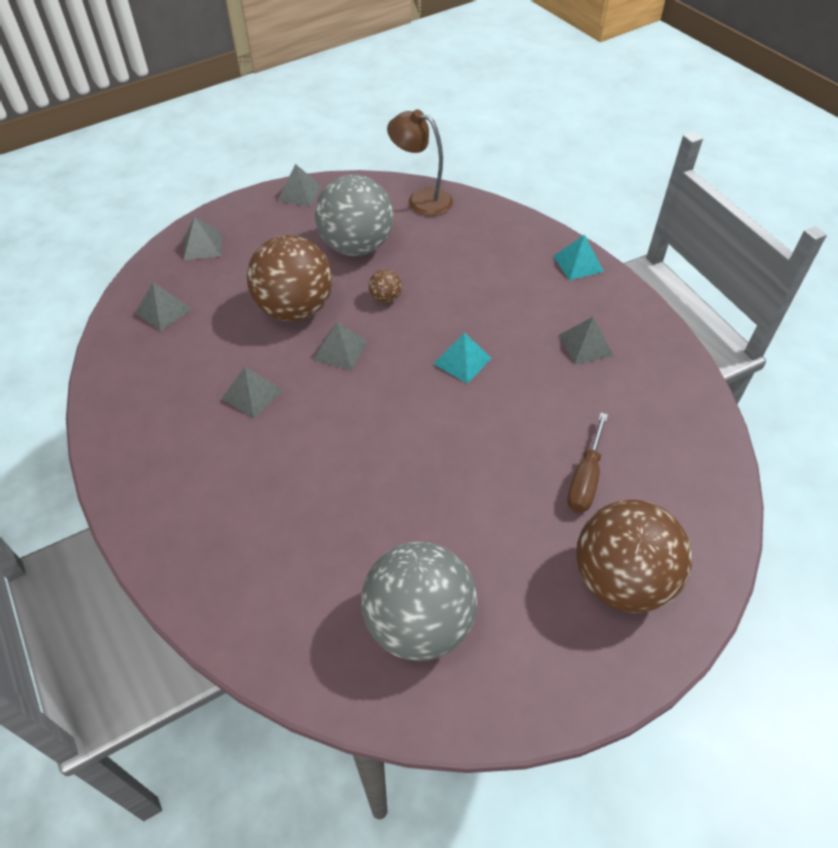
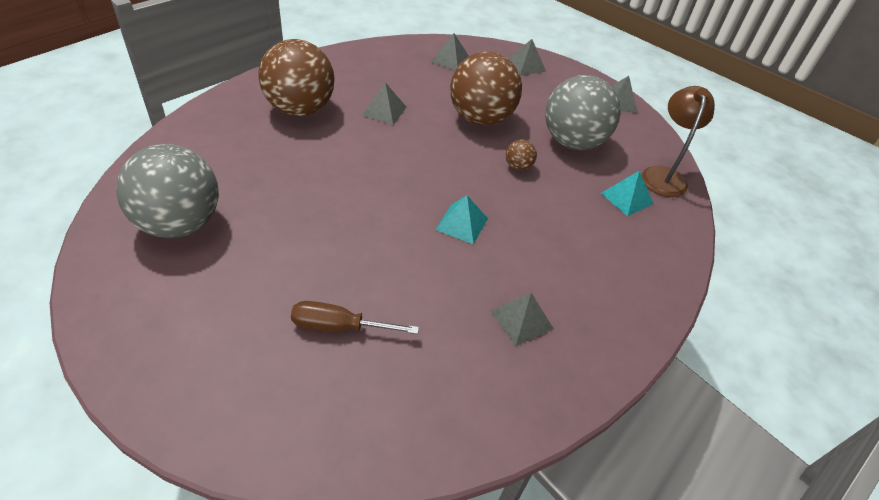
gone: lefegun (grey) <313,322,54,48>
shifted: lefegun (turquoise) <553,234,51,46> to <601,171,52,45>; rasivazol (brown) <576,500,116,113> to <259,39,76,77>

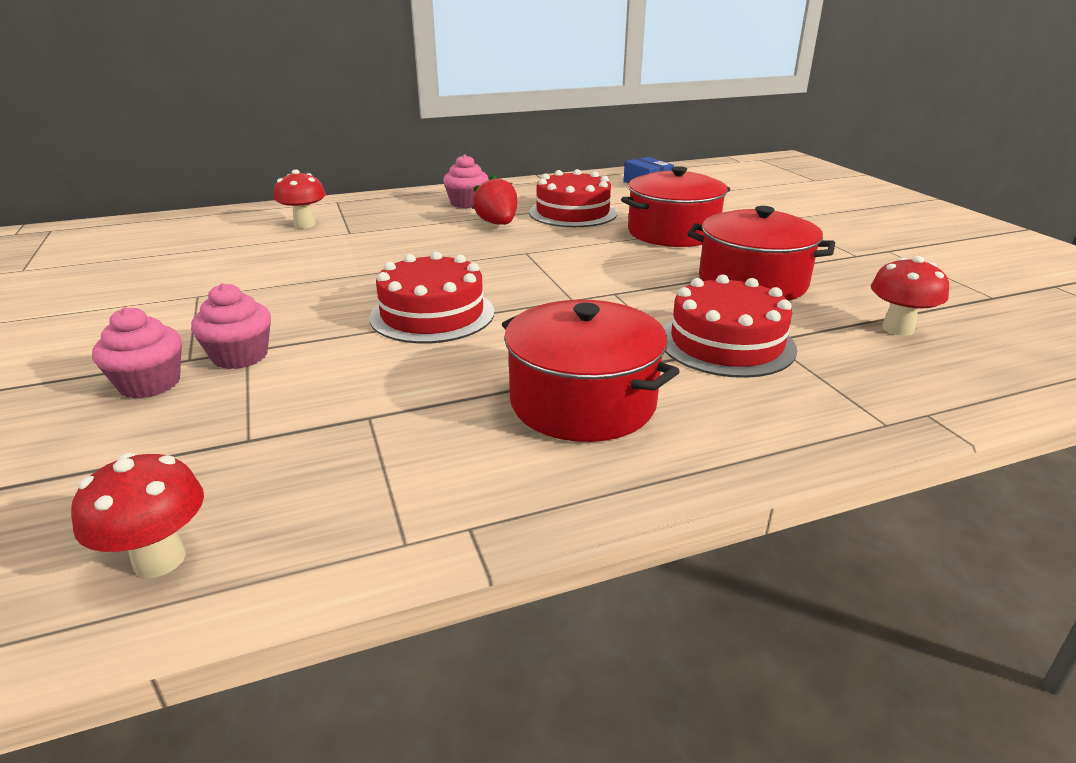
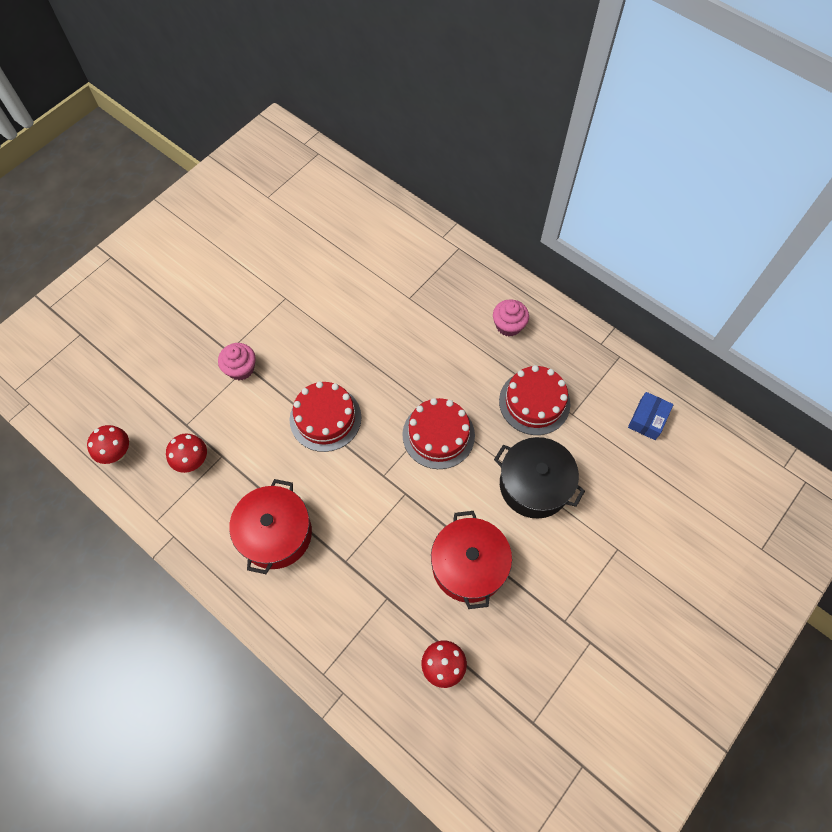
gone: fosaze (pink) <92,307,90,92>; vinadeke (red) <472,174,45,51>
shifted: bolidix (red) <274,170,52,58> to <166,433,41,40>; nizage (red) <663,274,134,104> to <402,398,73,71>
repainted: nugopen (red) <621,166,109,81> to nugopen (black) <494,437,91,82>

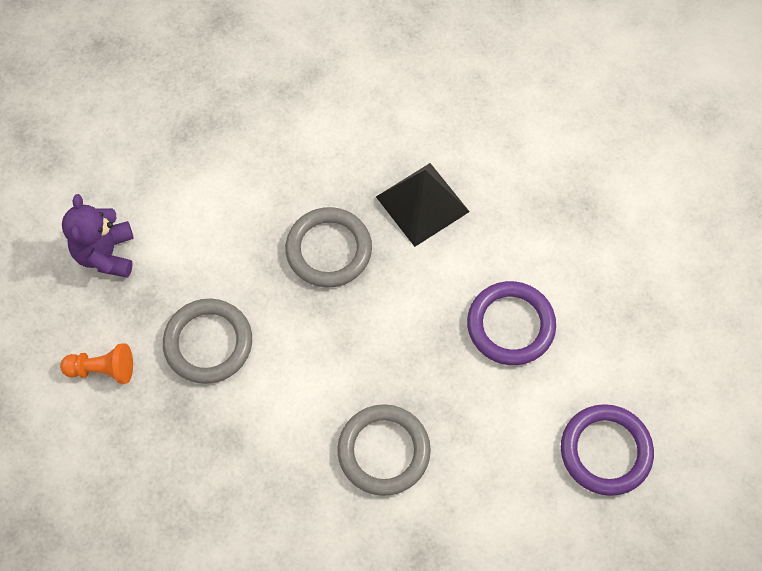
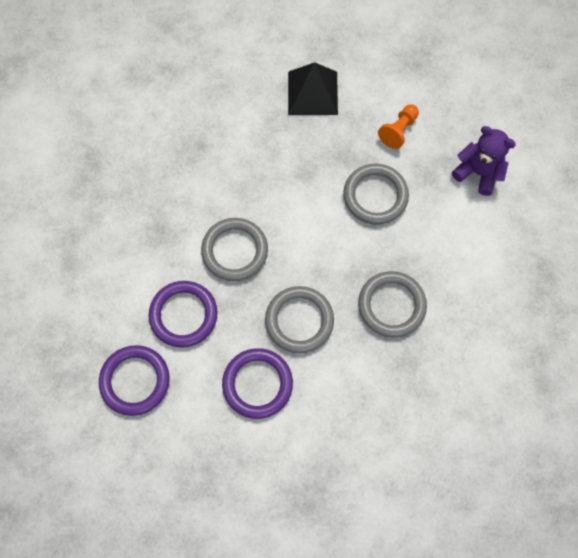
new: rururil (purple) <149,281,69,66>; rururil (grey) <265,286,69,67>
shifted: lefegun (black) <376,163,94,84> to <288,62,50,53>

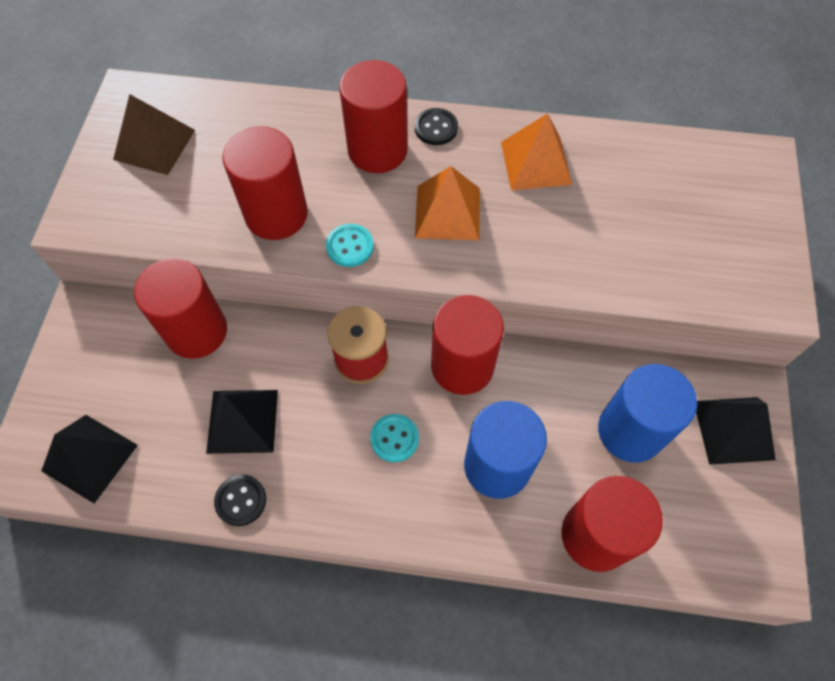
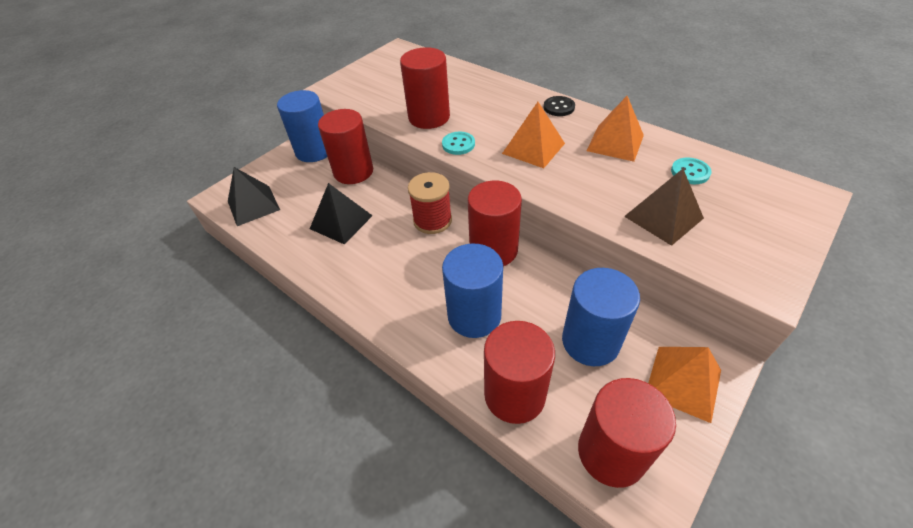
gone: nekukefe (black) <214,474,52,52>
new: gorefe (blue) <277,90,50,72>
shifted: lefegun (brown) <113,94,82,81> to <624,169,80,77>; gorefe (red) <339,60,69,113> to <578,378,98,110>; nekukefe (turquoise) <370,414,49,48> to <671,158,41,26>
repainted: lefegun (black) <696,397,80,68> to lefegun (orange) <648,347,73,76>

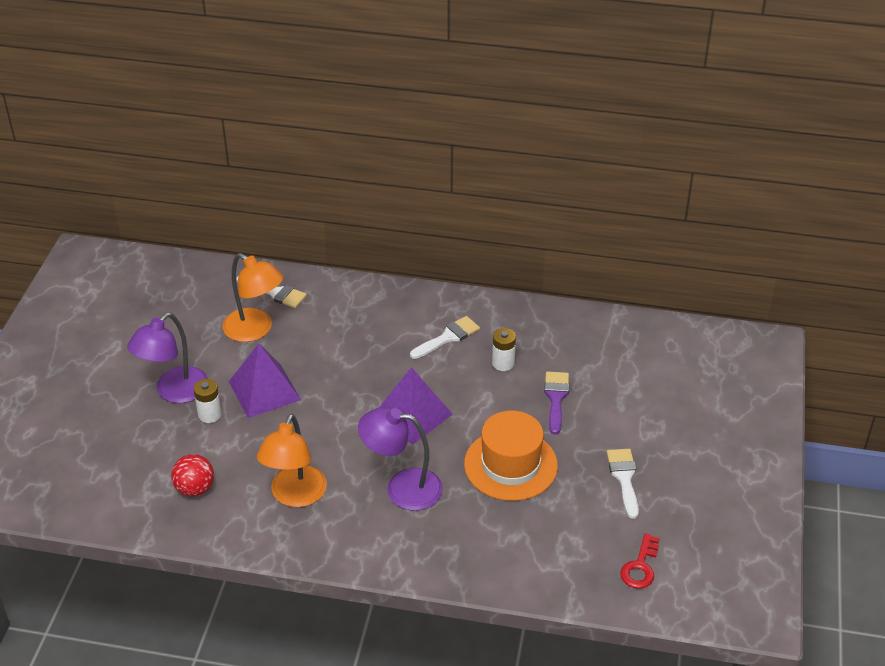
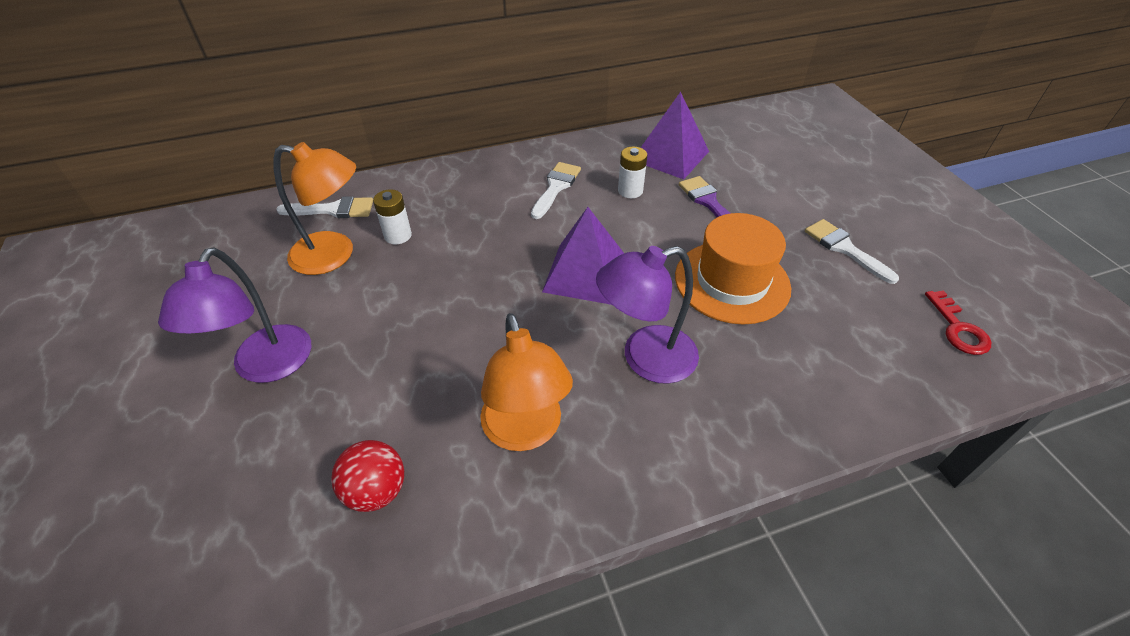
shifted: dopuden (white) <193,379,29,44> to <373,189,39,55>; lefegun (purple) <229,343,72,75> to <641,92,68,87>

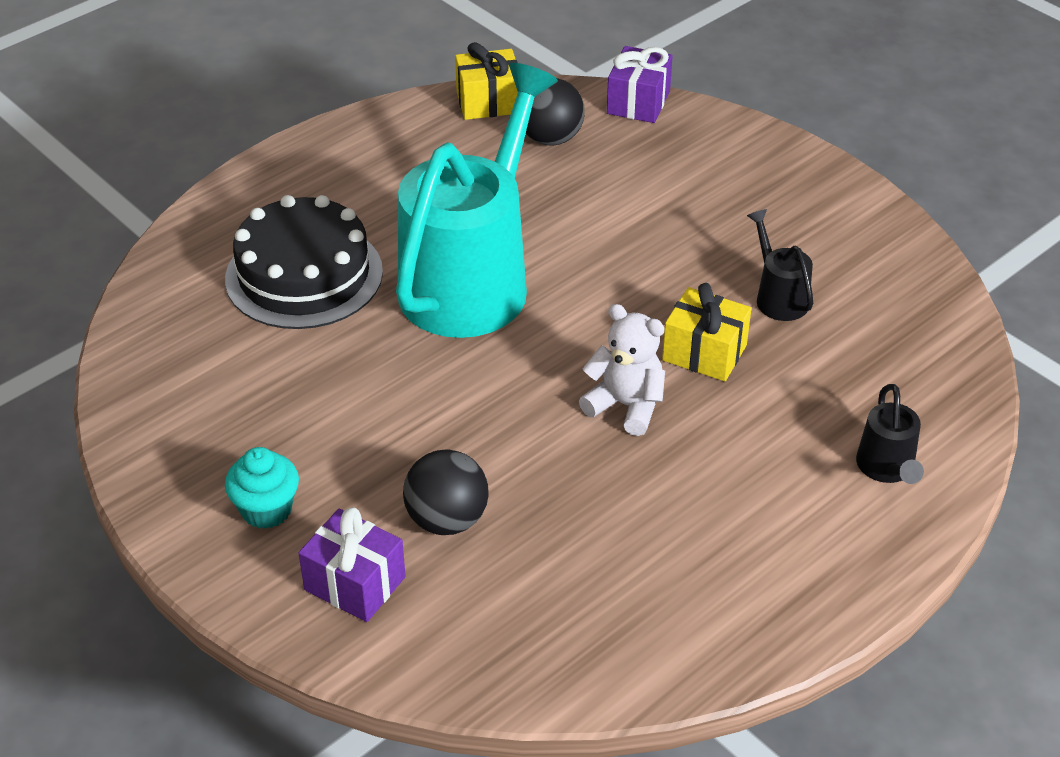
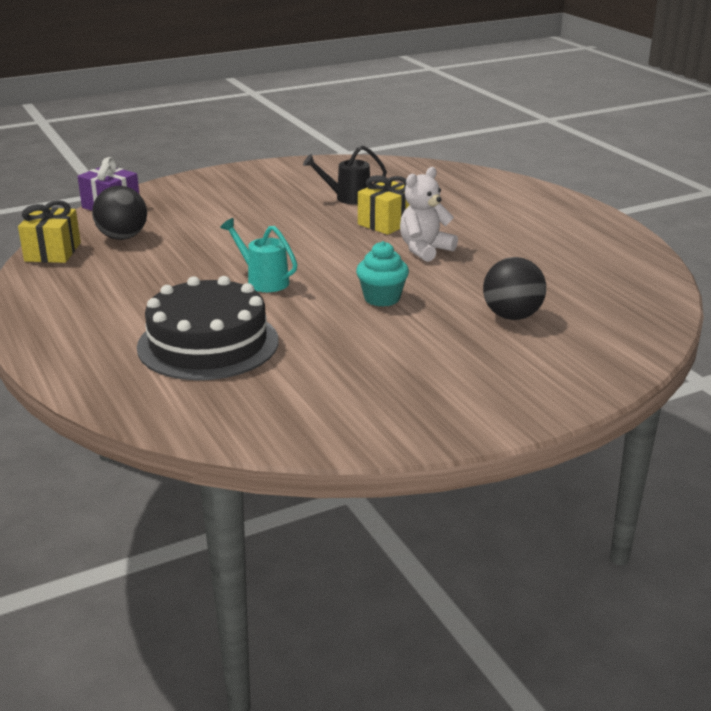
gone: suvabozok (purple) <299,507,107,115>; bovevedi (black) <856,384,68,100>
shifted: fosaze (turquoise) <225,447,74,82> to <356,241,53,66>
scaled: bovevedi (turquoise) <396,63,162,275> = <220,218,77,74> x0.40

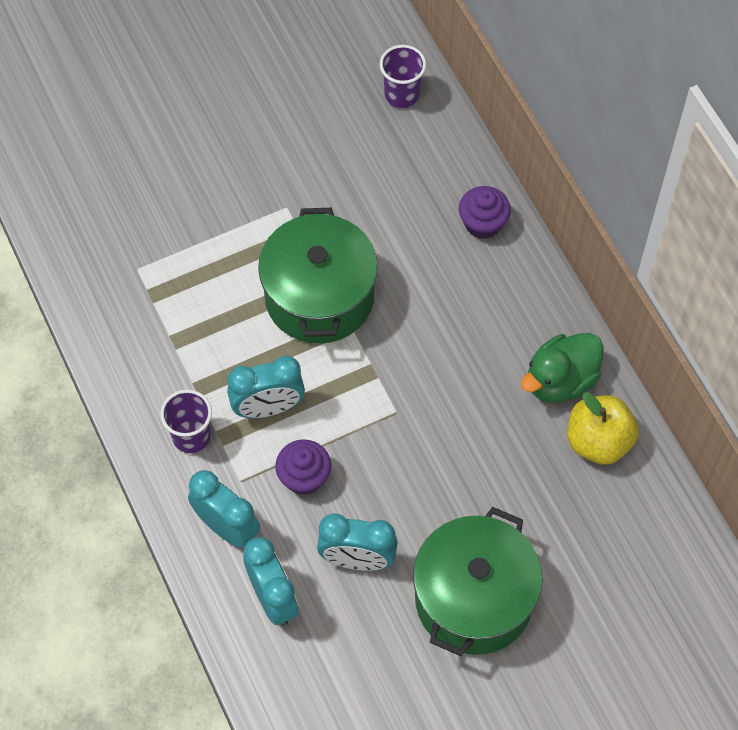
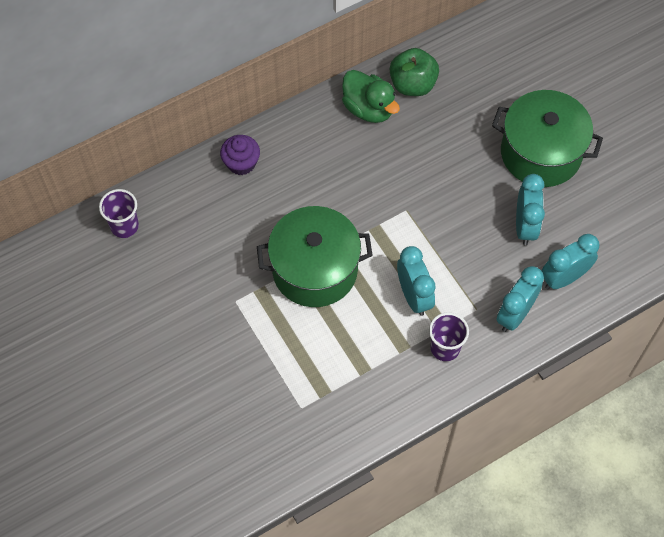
gone: fosaze (purple) <275,440,56,55>
repainted: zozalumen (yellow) <568,392,71,73> to zozalumen (green) <390,48,49,48>

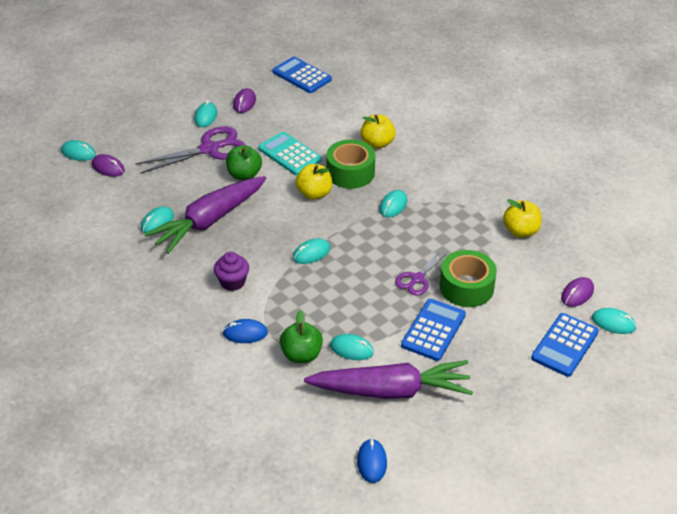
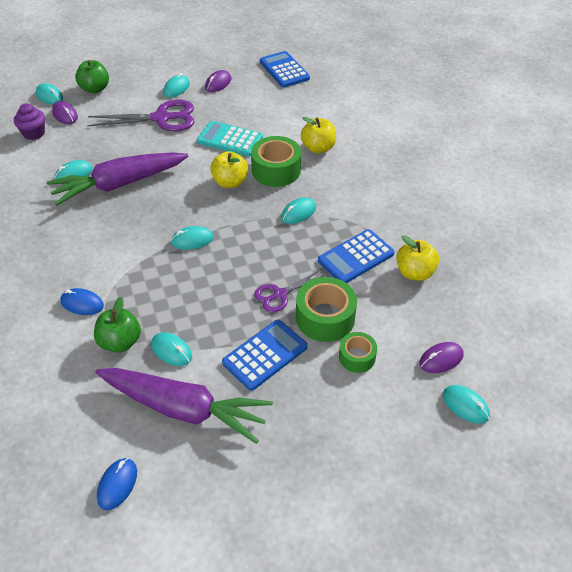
new: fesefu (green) <339,332,38,41>
shifted: fosaze (purple) <214,252,35,39> to <14,103,31,37>; zozalumen (green) <226,145,36,35> to <75,60,34,33>; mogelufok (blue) <531,313,68,64> to <318,229,77,54>
rotated: mogelufok (turquoise) <258,132,64,44> = <197,121,66,36> 45 degrees counterclockwise

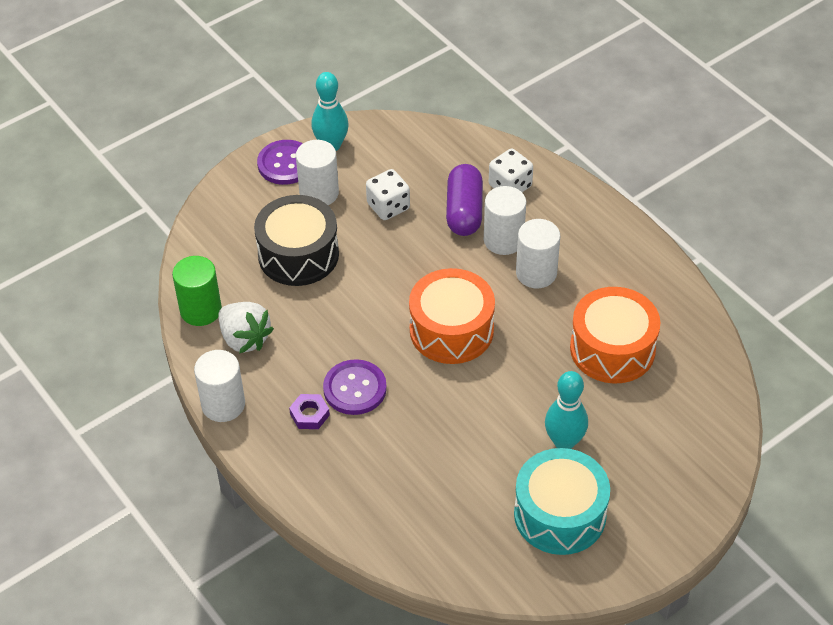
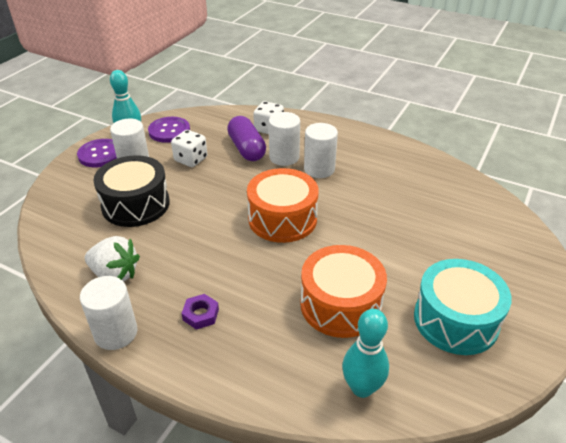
gone: gorefe (green) <172,256,50,70>
shifted: nekukefe (purple) <323,359,64,56> to <148,117,42,26>; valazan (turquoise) <545,371,43,78> to <342,309,47,89>; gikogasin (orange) <570,287,90,97> to <300,245,87,93>

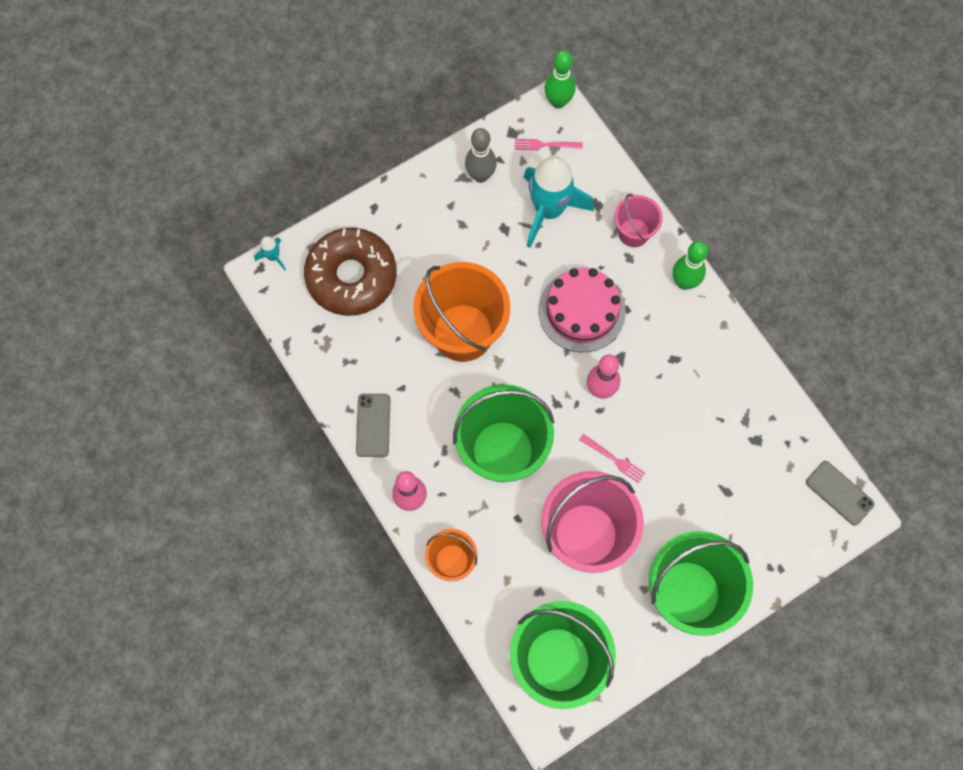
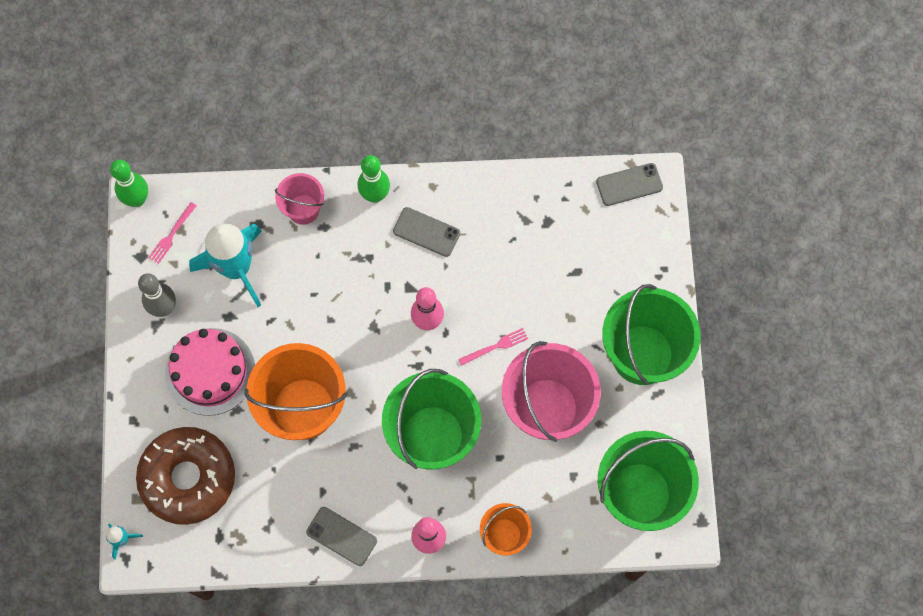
new: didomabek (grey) <393,207,67,50>
shifted: nizage (pink) <538,268,88,84> to <165,328,90,88>

